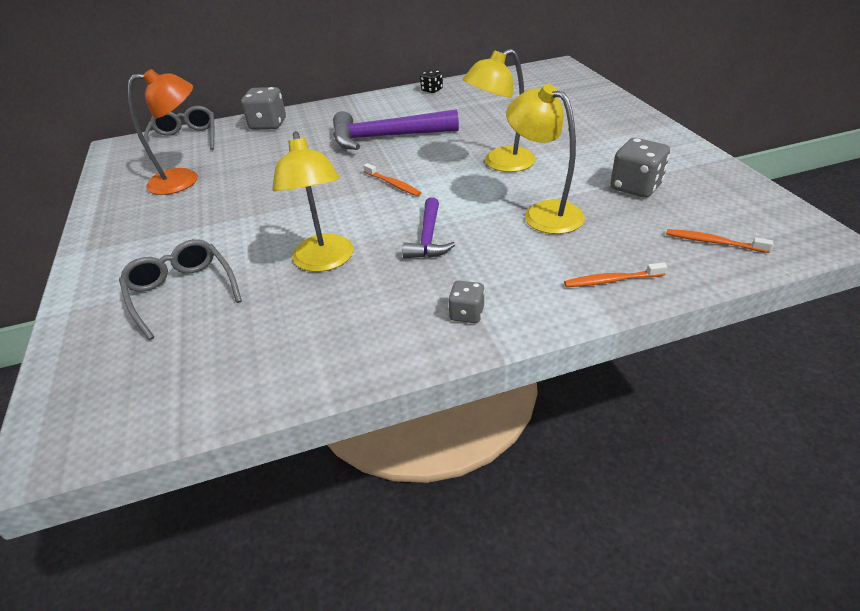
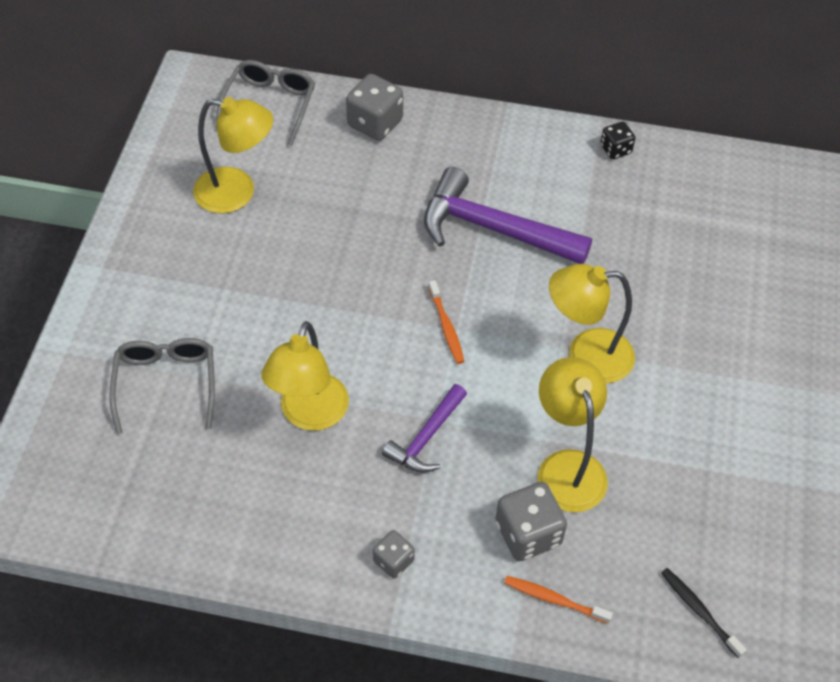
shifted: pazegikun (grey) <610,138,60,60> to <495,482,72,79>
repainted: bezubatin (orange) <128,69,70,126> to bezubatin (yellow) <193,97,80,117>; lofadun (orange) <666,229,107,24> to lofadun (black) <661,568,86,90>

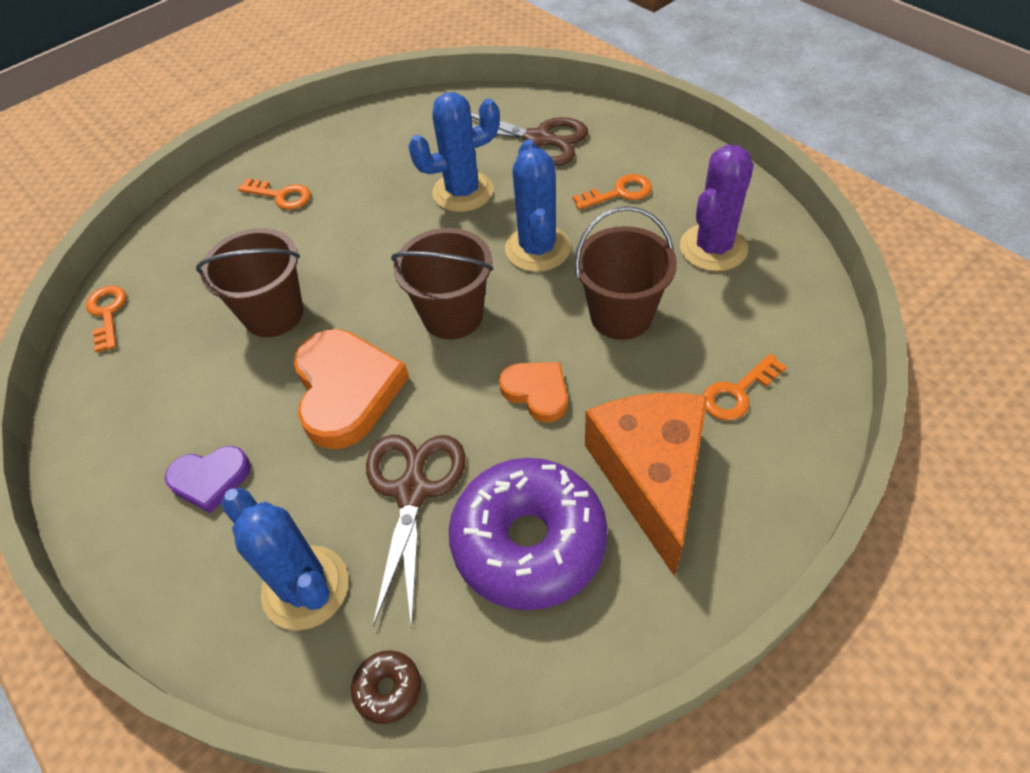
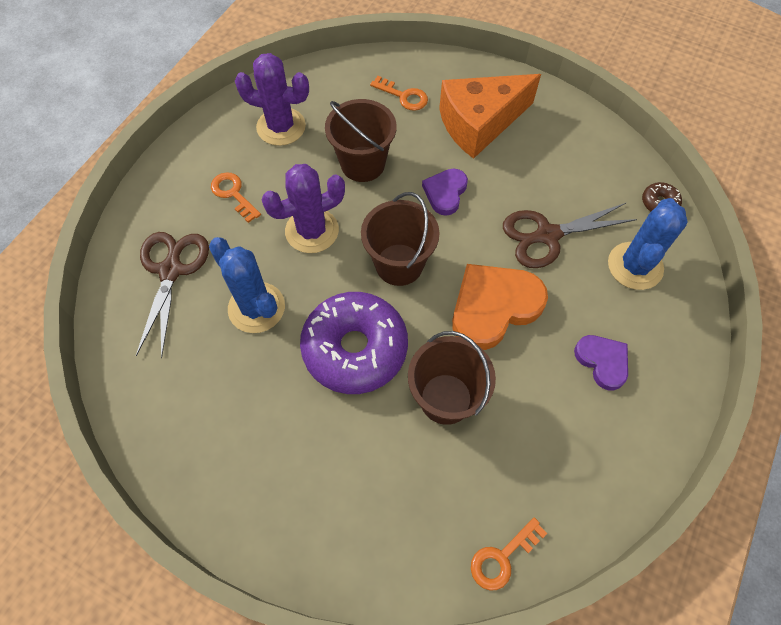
gone: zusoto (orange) <238,178,73,32>
shifted: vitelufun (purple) <448,458,159,152> to <300,292,108,102>
repainted: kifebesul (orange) <499,362,69,60> to kifebesul (purple) <422,169,46,47>; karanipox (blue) <505,139,66,133> to karanipox (purple) <262,164,83,89>

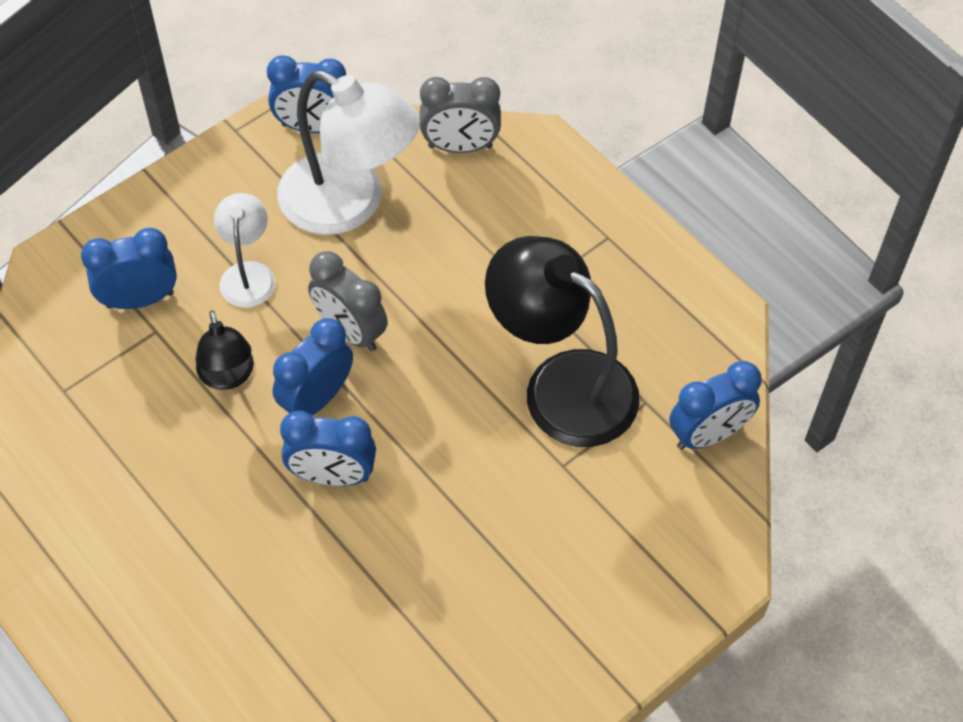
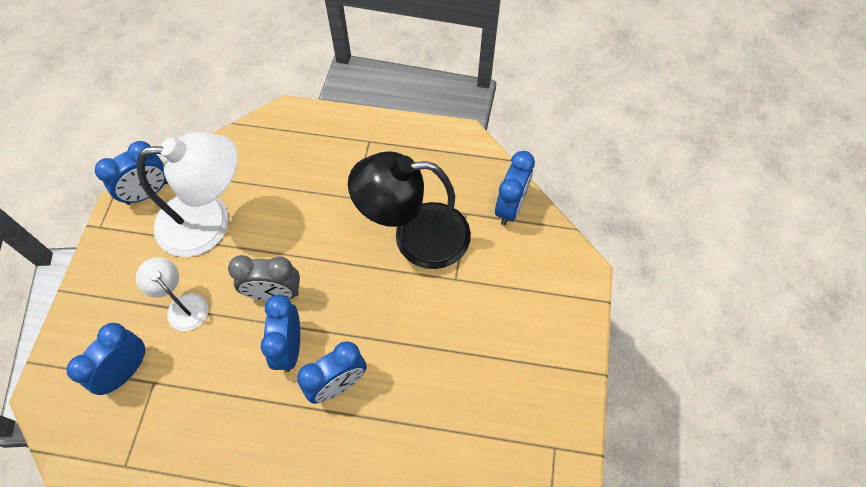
gone: bezubatin (black) <196,310,58,80>; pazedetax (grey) <420,77,81,76>

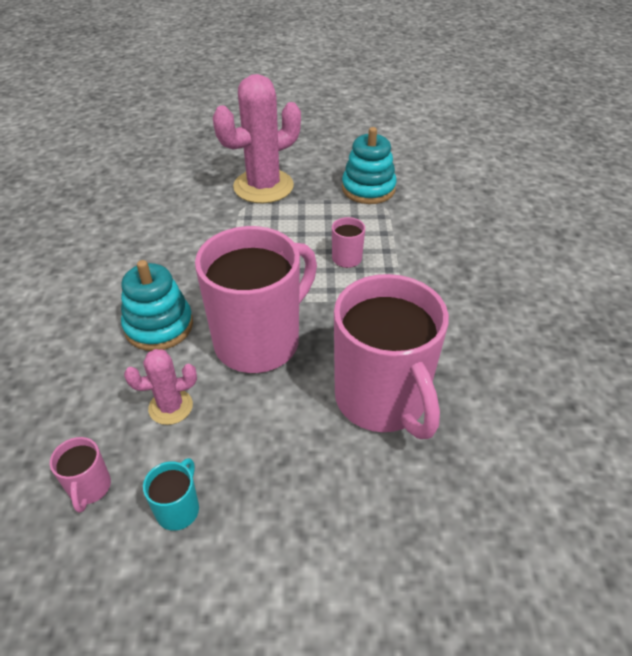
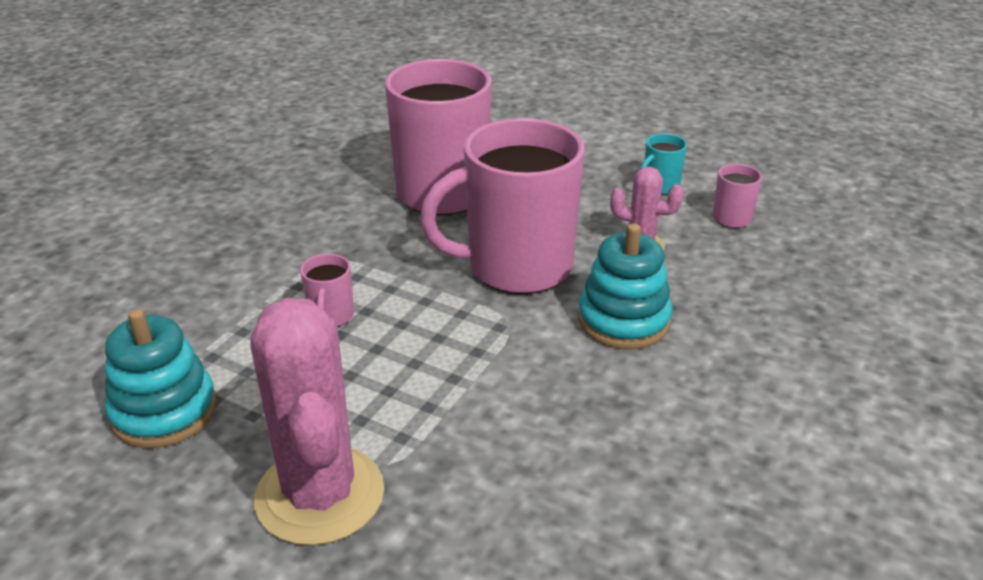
rotated: karanipox (pink) <213,74,88,130> = <250,298,134,248> 75 degrees clockwise

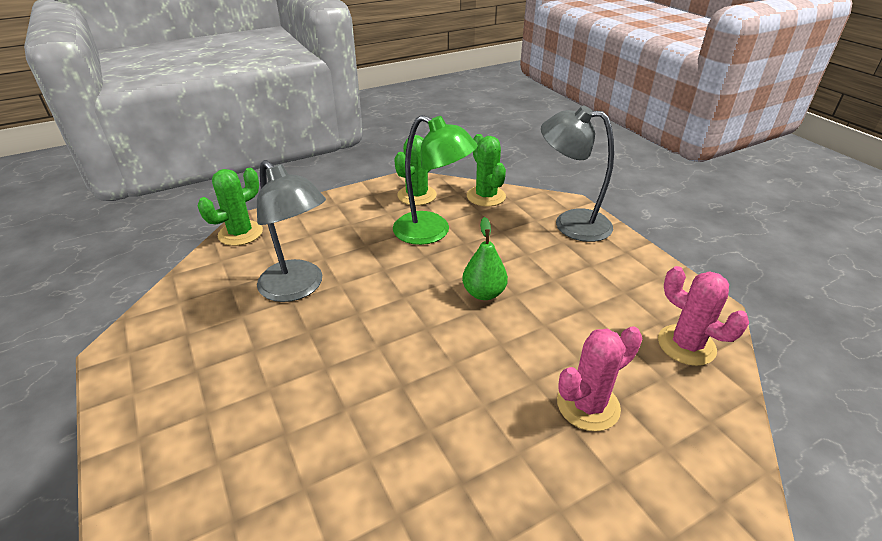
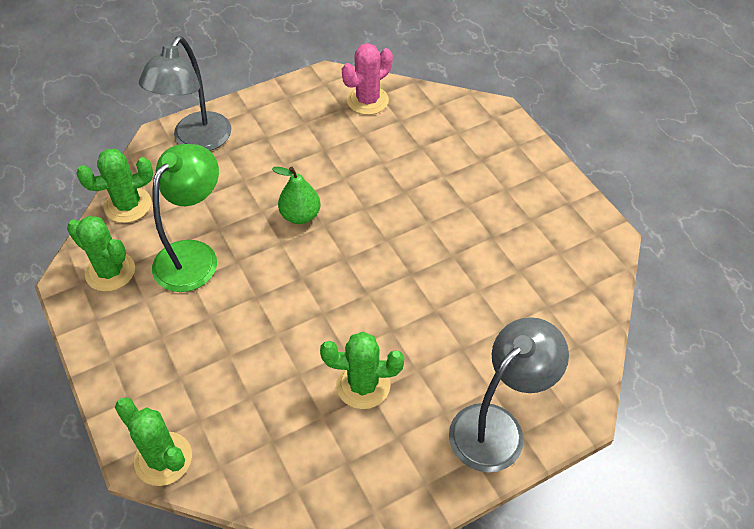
gone: karanipox (pink) <557,326,85,105>
new: karanipox (green) <320,332,84,77>
shifted: bezubatin (grey) <257,160,69,142> to <449,317,120,155>

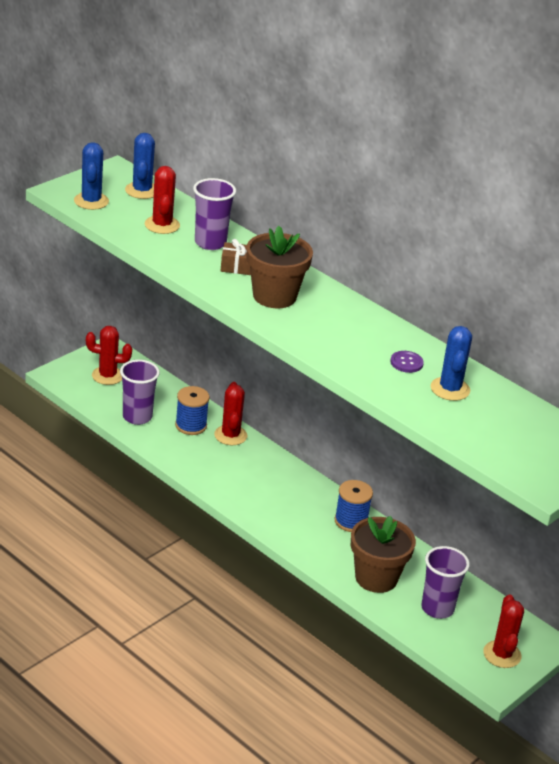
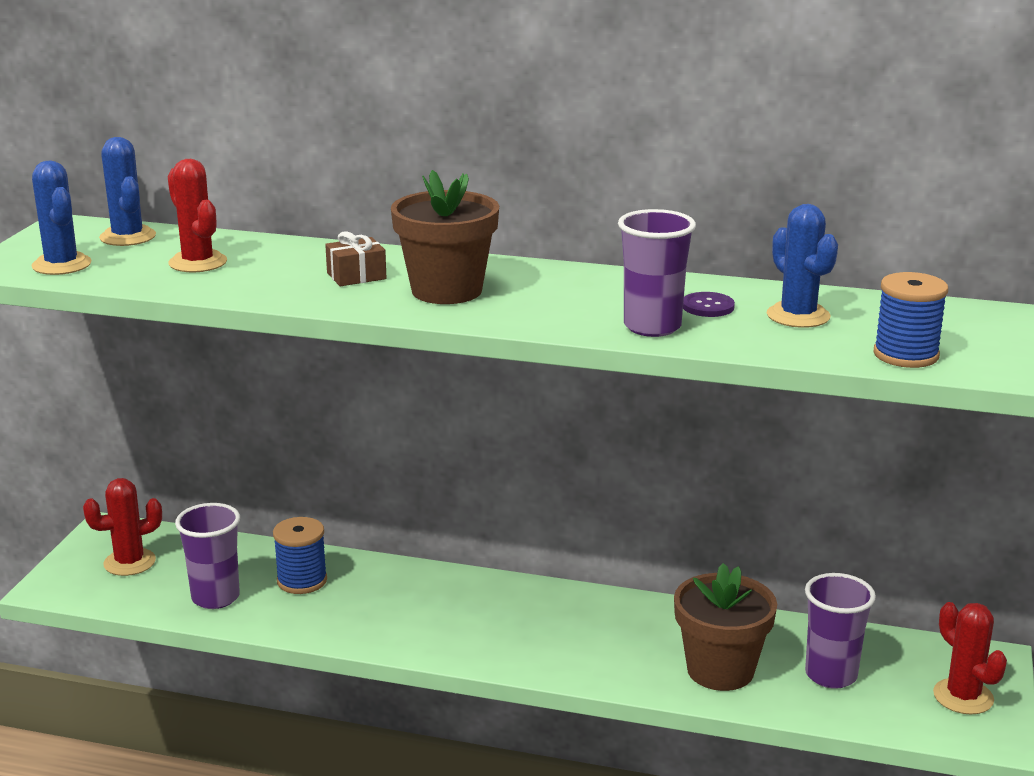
gone: karanipox (red) <214,382,33,63>
shifted: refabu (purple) <193,178,43,72> to <618,209,78,128>; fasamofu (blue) <335,480,38,52> to <874,272,74,96>

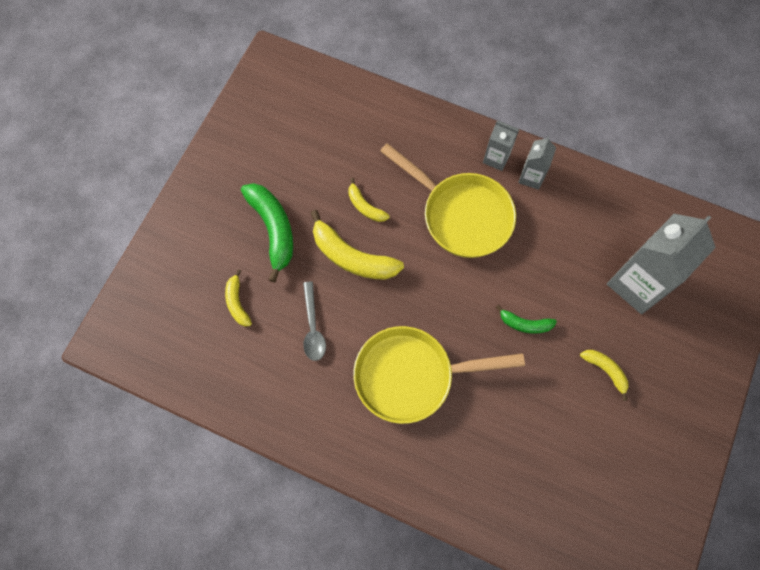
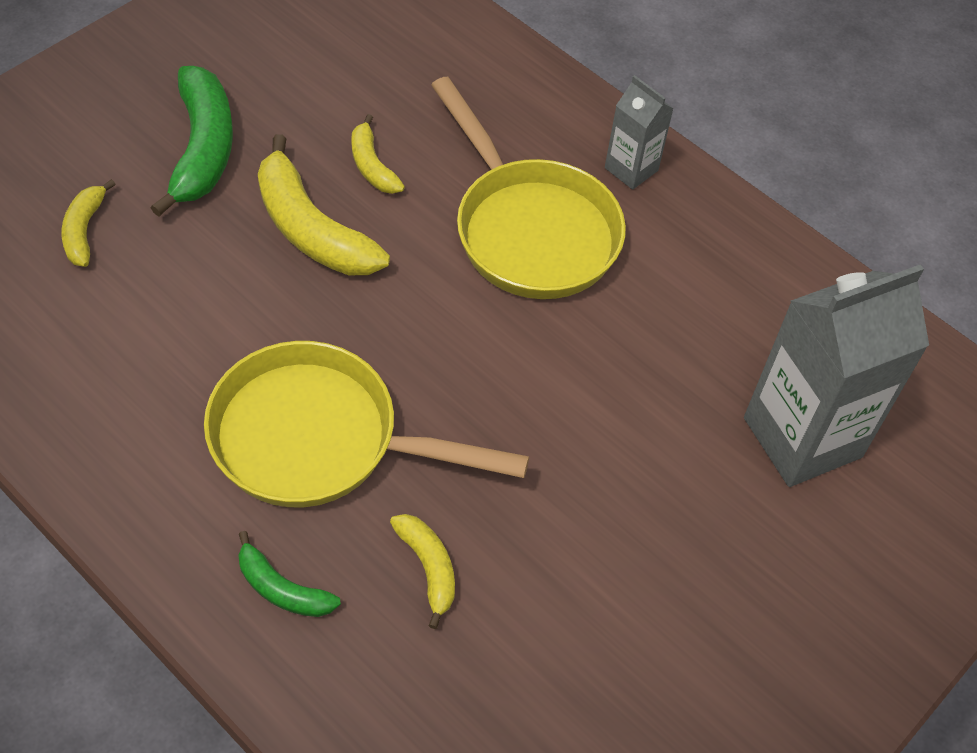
gone: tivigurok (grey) <303,281,23,80>; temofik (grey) <518,136,38,54>
shifted: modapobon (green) <496,305,61,29> to <238,531,103,86>; modapobon (yellow) <580,350,48,51> to <390,514,65,115>

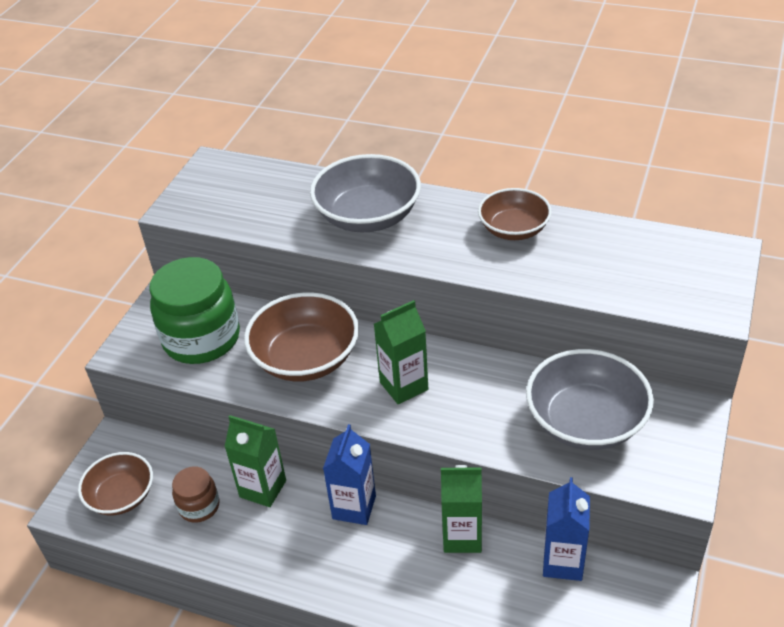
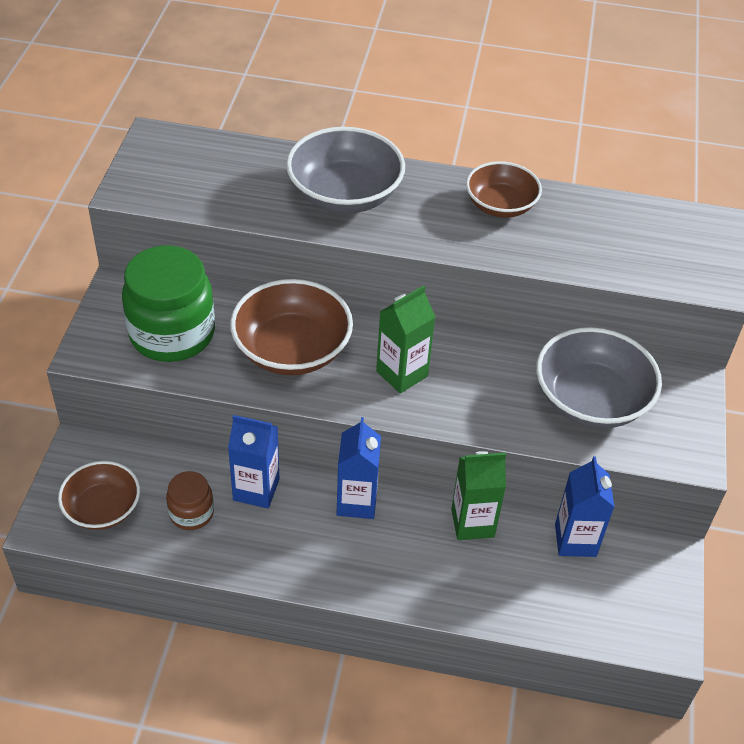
repainted: temofik (green) <224,415,62,92> to temofik (blue) <228,415,51,93>

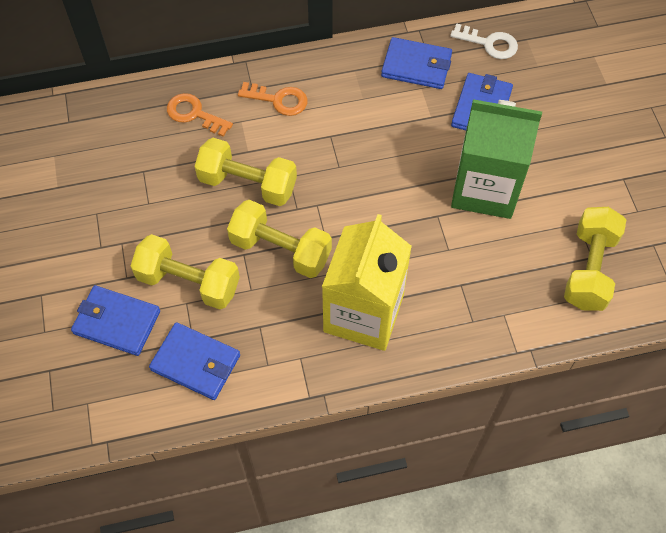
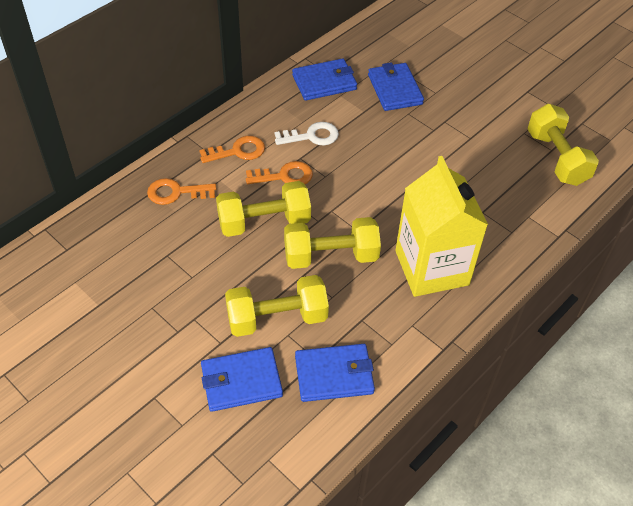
gone: temofik (green) <451,100,91,119>
new: zusoto (orange) <246,161,67,23>
shifted: zusoto (white) <450,23,68,36> to <274,122,65,23>

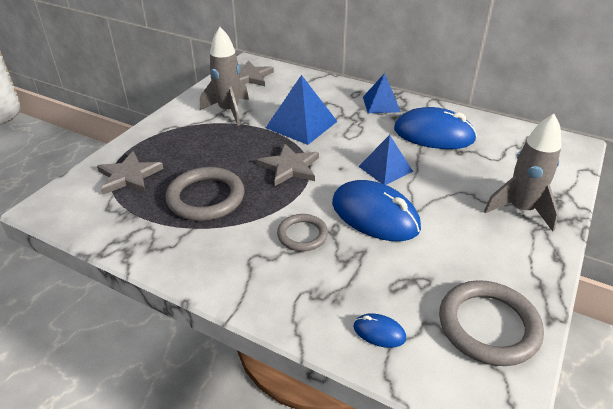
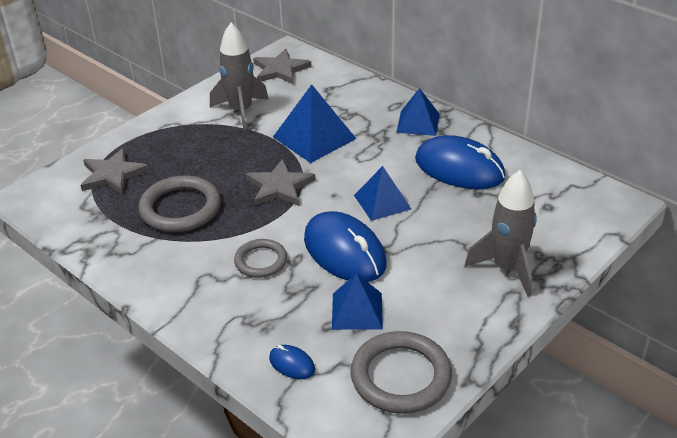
new: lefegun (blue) <332,273,51,57>

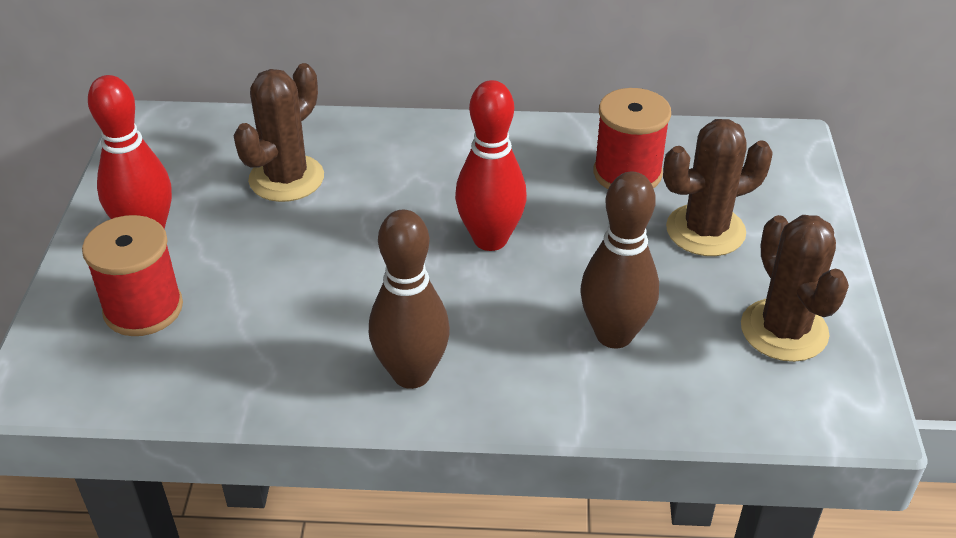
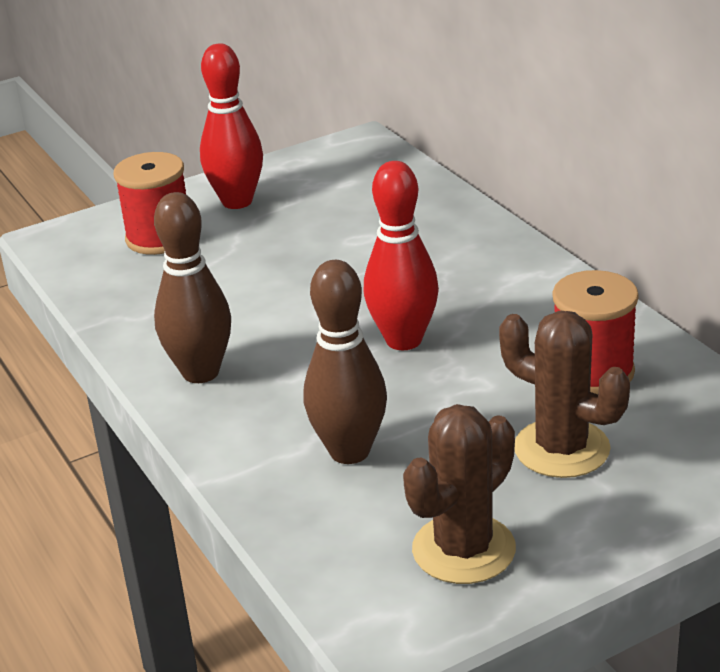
gone: karanipox (brown) <233,63,91,139>

